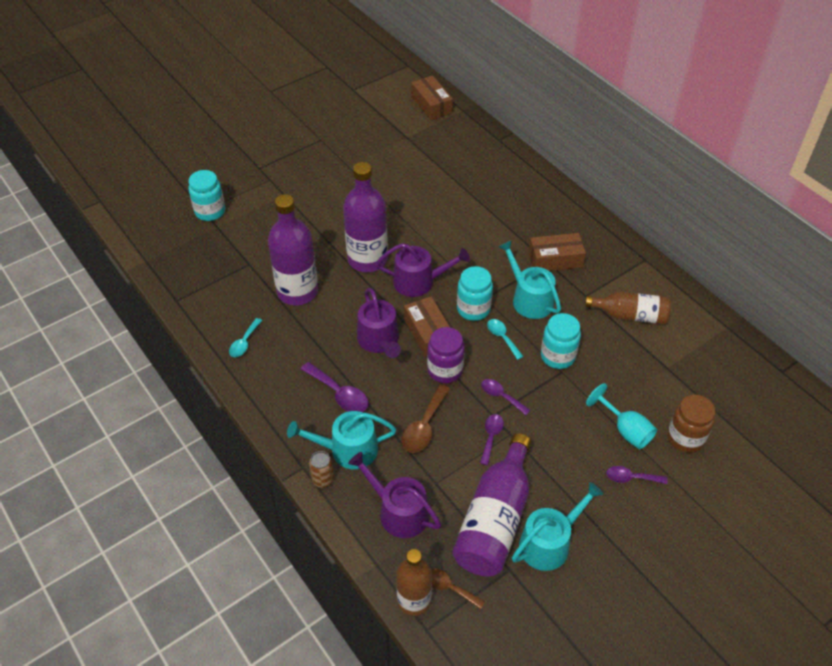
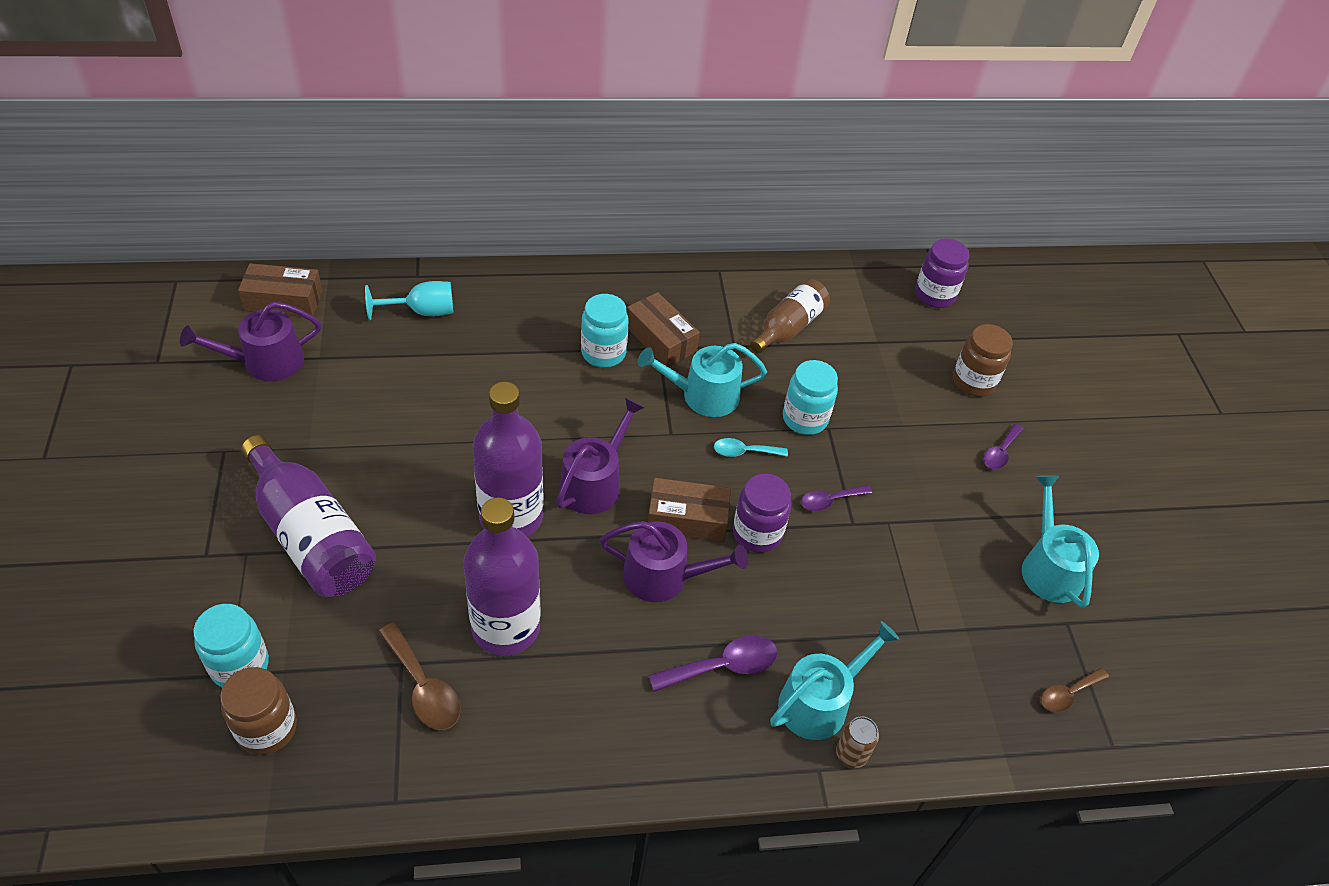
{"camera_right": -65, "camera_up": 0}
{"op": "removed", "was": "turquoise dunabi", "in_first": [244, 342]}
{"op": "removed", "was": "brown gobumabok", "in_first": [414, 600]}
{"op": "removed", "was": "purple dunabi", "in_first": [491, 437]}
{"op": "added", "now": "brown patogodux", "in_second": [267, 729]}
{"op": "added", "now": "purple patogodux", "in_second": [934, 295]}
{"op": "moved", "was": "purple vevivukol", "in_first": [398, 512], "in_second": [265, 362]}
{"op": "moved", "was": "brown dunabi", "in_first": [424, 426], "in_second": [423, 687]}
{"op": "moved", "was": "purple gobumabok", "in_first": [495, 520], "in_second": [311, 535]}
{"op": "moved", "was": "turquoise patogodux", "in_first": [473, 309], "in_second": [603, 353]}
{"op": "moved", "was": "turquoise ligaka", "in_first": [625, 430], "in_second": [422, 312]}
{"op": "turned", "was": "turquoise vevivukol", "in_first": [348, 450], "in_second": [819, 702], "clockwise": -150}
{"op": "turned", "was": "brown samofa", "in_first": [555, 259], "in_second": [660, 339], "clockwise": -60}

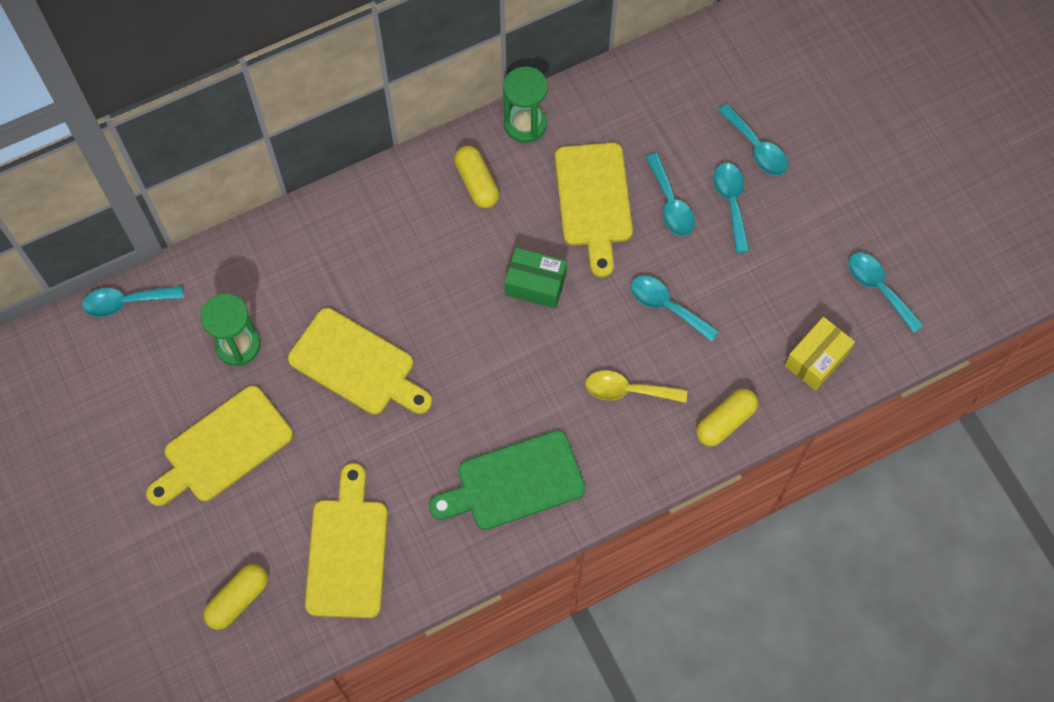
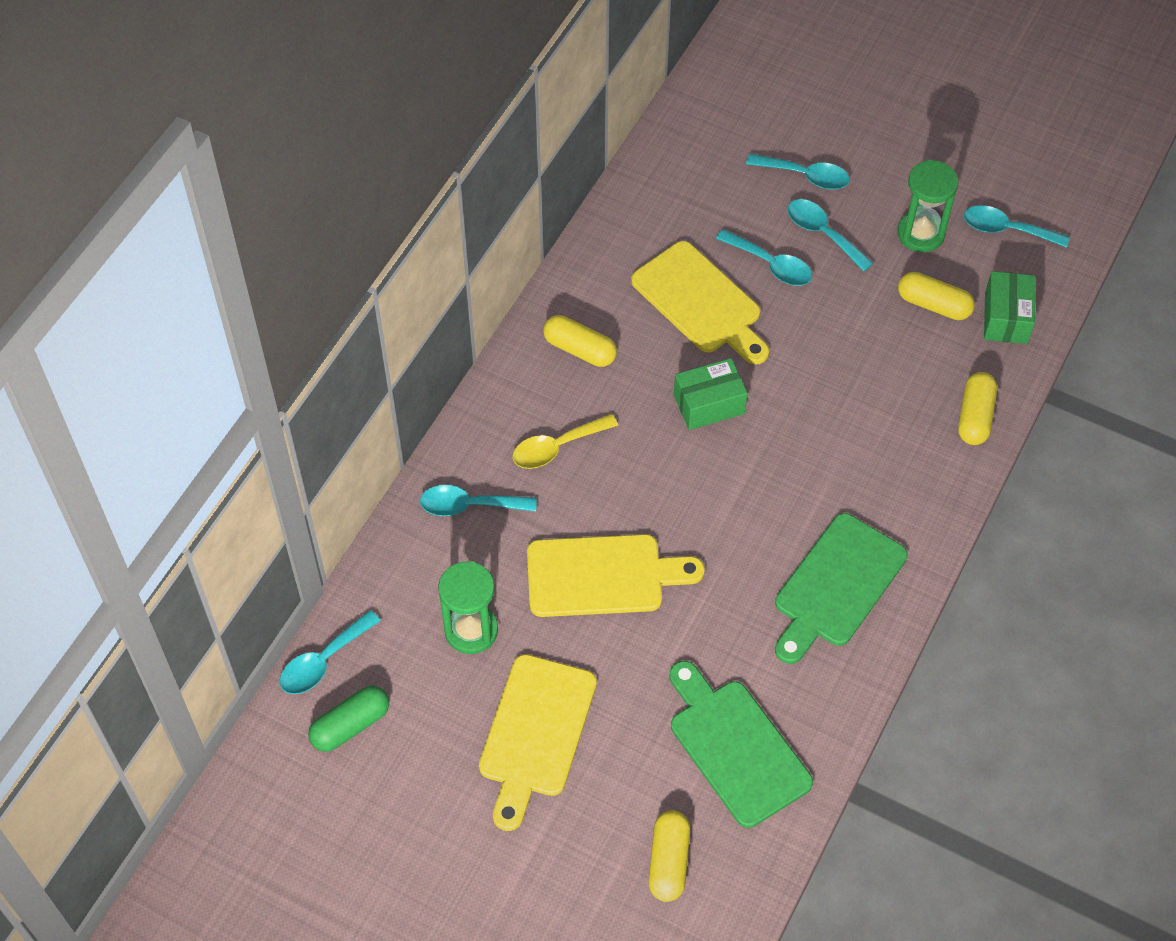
{"camera_right": -35, "camera_up": -10}
{"op": "added", "now": "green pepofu", "in_second": [350, 725]}
{"op": "added", "now": "yellow pepofu", "in_second": [933, 305]}
{"op": "moved", "was": "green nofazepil", "in_first": [525, 124], "in_second": [920, 234]}
{"op": "moved", "was": "yellow dunabi", "in_first": [627, 390], "in_second": [556, 447]}
{"op": "moved", "was": "turquoise dunabi", "in_first": [666, 306], "in_second": [469, 505]}
{"op": "recoloured", "was": "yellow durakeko", "now": "green durakeko", "in_first": [347, 551], "in_second": [735, 747]}
{"op": "recoloured", "was": "yellow samofa", "now": "green samofa", "in_first": [816, 359], "in_second": [1006, 318]}

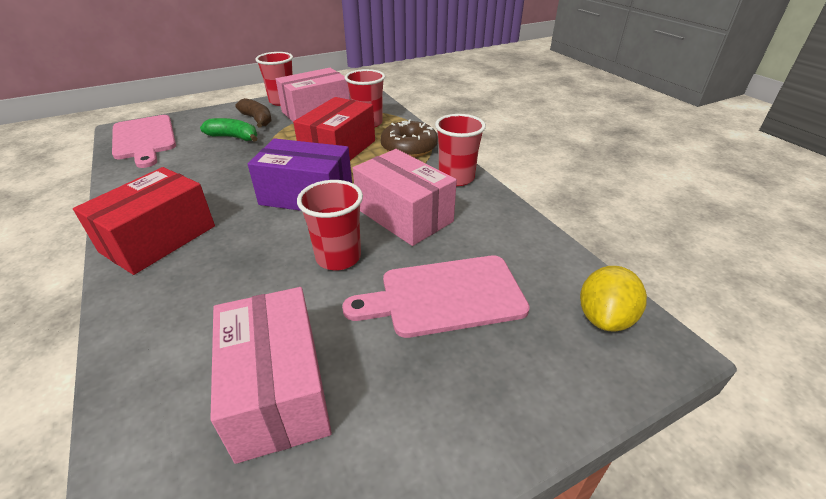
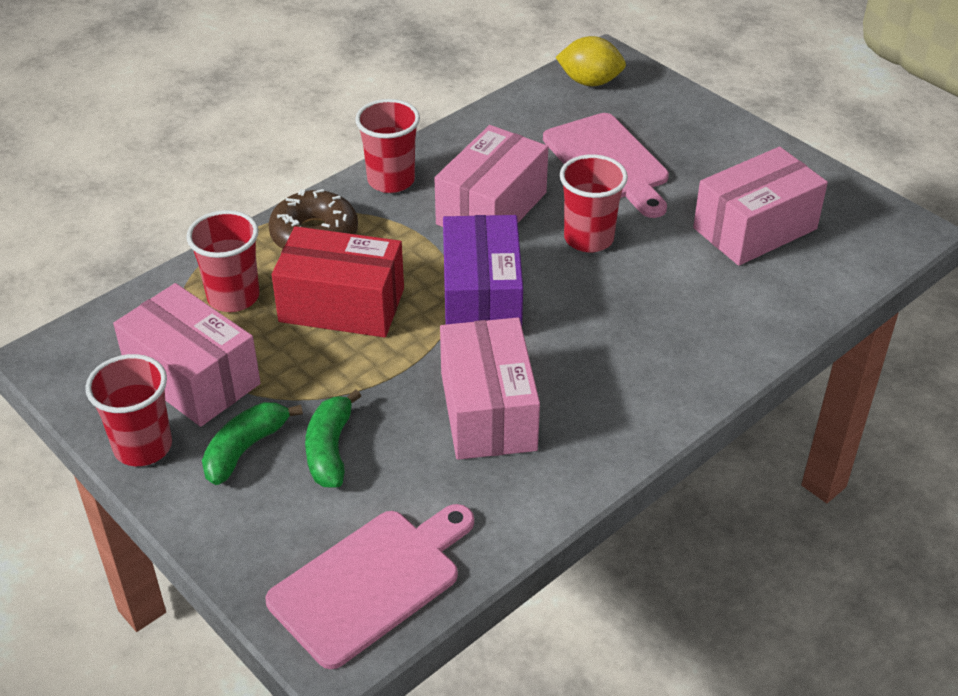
{"camera_right": -105, "camera_up": 5}
{"op": "removed", "was": "red samofa", "in_first": [159, 239]}
{"op": "added", "now": "pink samofa", "in_second": [488, 411]}
{"op": "recoloured", "was": "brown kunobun", "now": "green kunobun", "in_first": [257, 119], "in_second": [245, 449]}

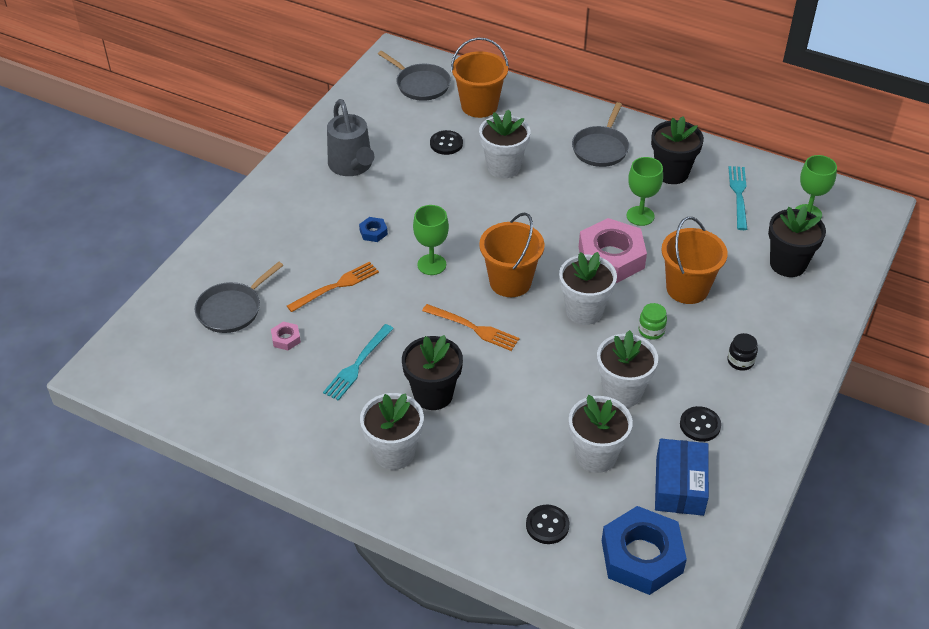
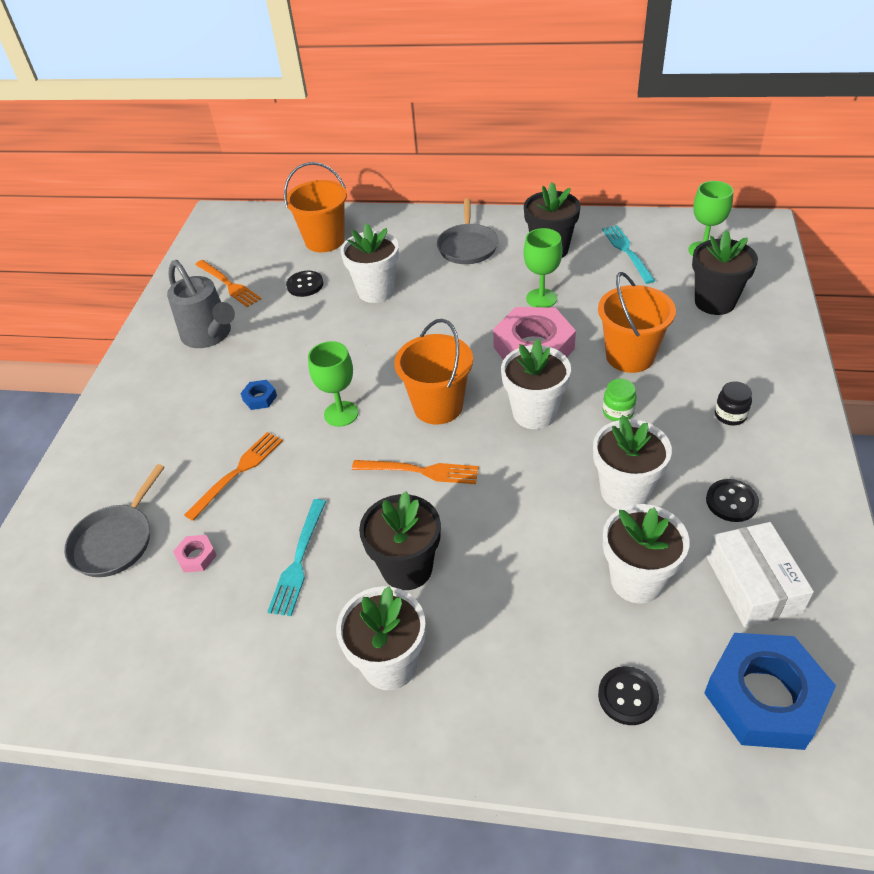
{"camera_right": -15, "camera_up": 0}
{"op": "removed", "was": "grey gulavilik", "in_first": [421, 85]}
{"op": "added", "now": "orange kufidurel", "in_second": [228, 285]}
{"op": "recoloured", "was": "blue samofa", "now": "white samofa", "in_first": [679, 485], "in_second": [753, 584]}

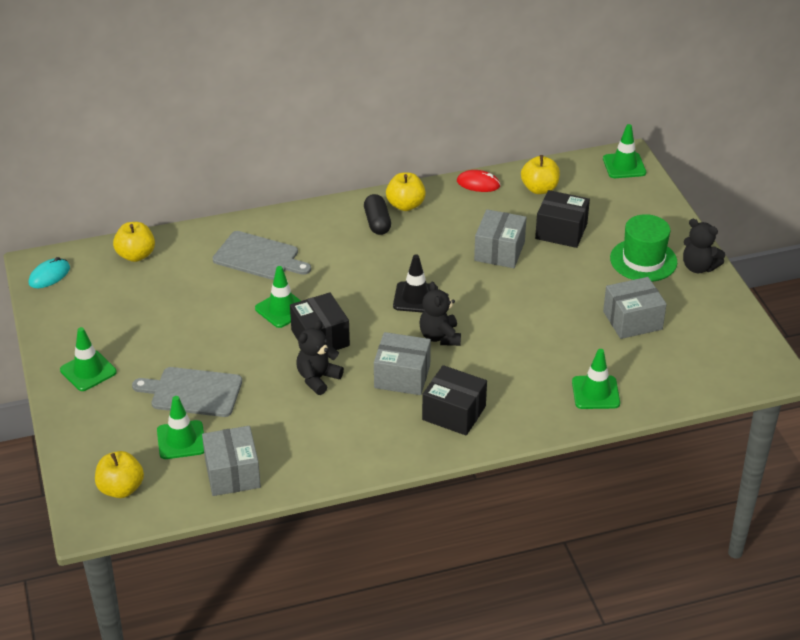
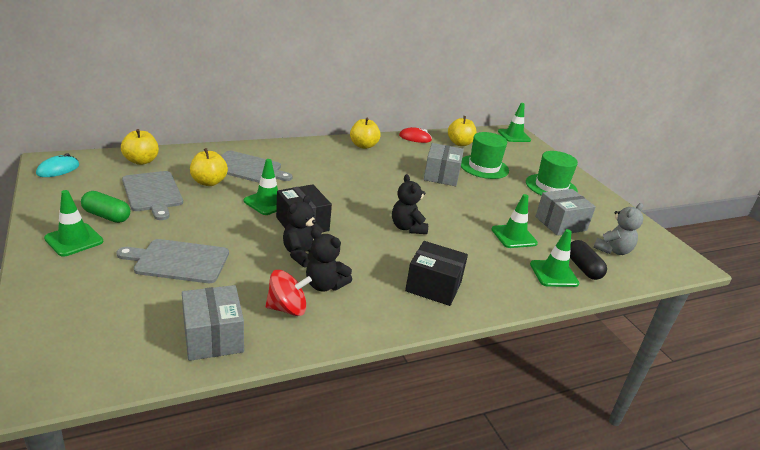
{"camera_right": -10, "camera_up": -10}
{"op": "removed", "was": "grey samofa", "in_first": [402, 376]}
{"op": "removed", "was": "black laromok", "in_first": [415, 298]}
{"op": "added", "now": "green pepofu", "in_second": [106, 216]}
{"op": "added", "now": "grey durakeko", "in_second": [153, 193]}
{"op": "added", "now": "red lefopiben", "in_second": [287, 308]}
{"op": "added", "now": "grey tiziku", "in_second": [613, 250]}
{"op": "moved", "was": "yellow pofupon", "in_first": [121, 489], "in_second": [209, 182]}
{"op": "moved", "was": "green laromok", "in_first": [181, 440], "in_second": [514, 236]}
{"op": "moved", "was": "black pepofu", "in_first": [377, 223], "in_second": [583, 268]}
{"op": "moved", "was": "black tiziku", "in_first": [698, 267], "in_second": [325, 285]}
{"op": "replaced", "was": "black samofa", "now": "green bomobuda", "in_first": [561, 231], "in_second": [484, 167]}

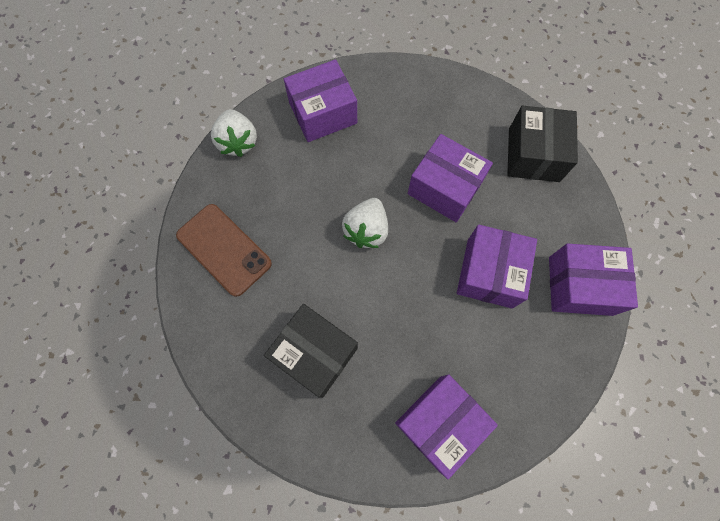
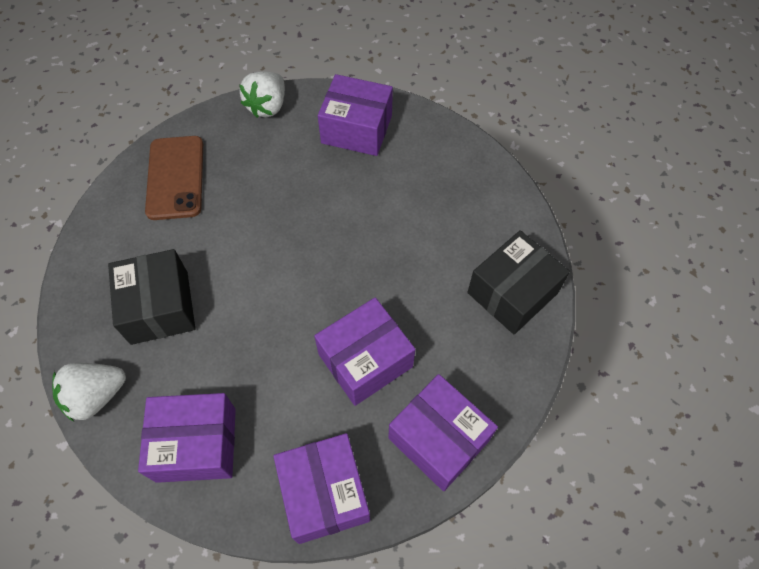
{"camera_right": 40, "camera_up": -10}
{"op": "moved", "was": "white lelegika", "in_first": [366, 230], "in_second": [96, 396]}
{"op": "moved", "was": "purple samofa", "in_first": [444, 188], "in_second": [324, 493]}

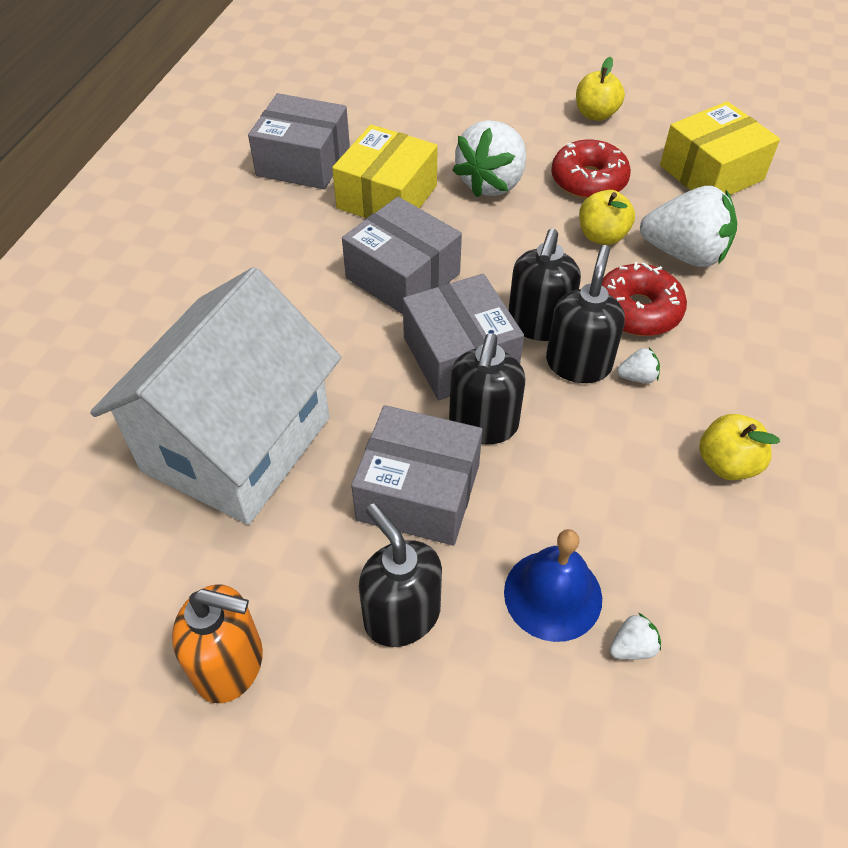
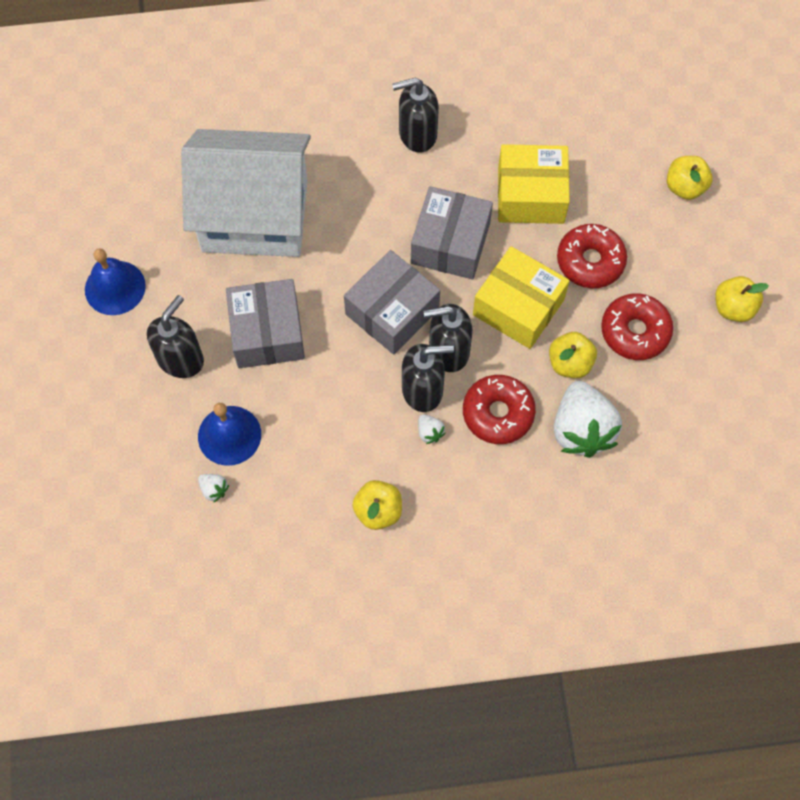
{"camera_right": 65, "camera_up": 15}
{"op": "removed", "was": "grey samofa", "in_first": [303, 161]}
{"op": "added", "now": "yellow pofupon", "in_second": [685, 187]}
{"op": "moved", "was": "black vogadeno", "in_first": [483, 424], "in_second": [417, 134]}
{"op": "moved", "was": "yellow samofa", "in_first": [711, 173], "in_second": [518, 307]}
{"op": "replaced", "was": "orange vogadeno", "now": "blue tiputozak", "in_first": [230, 664], "in_second": [115, 287]}
{"op": "replaced", "was": "white lelegika", "now": "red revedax", "in_first": [492, 183], "in_second": [590, 261]}

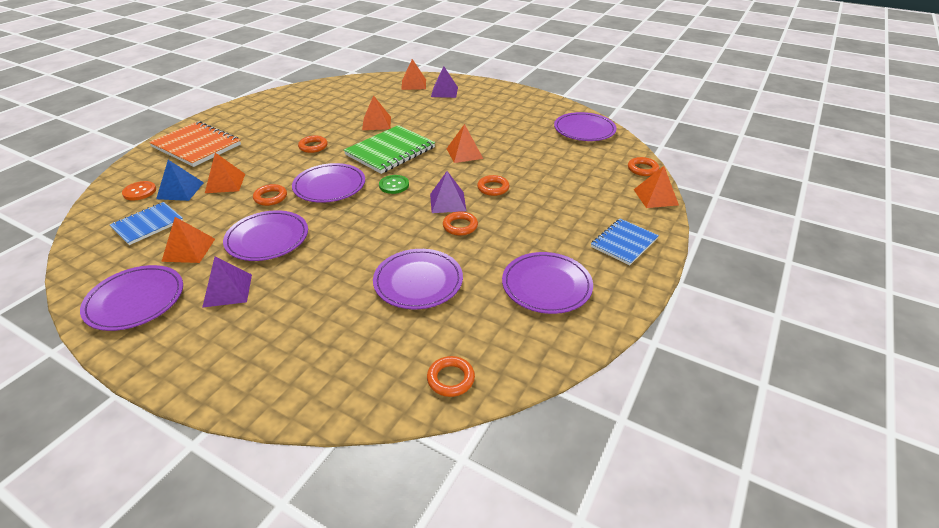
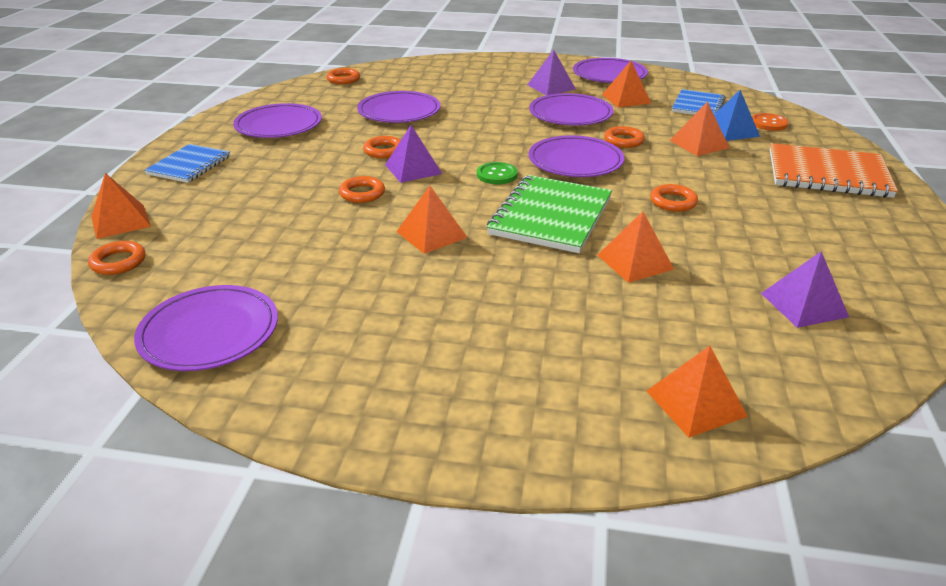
{"camera_right": 160, "camera_up": -5}
{"op": "moved", "was": "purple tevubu", "in_first": [444, 92], "in_second": [804, 305]}

